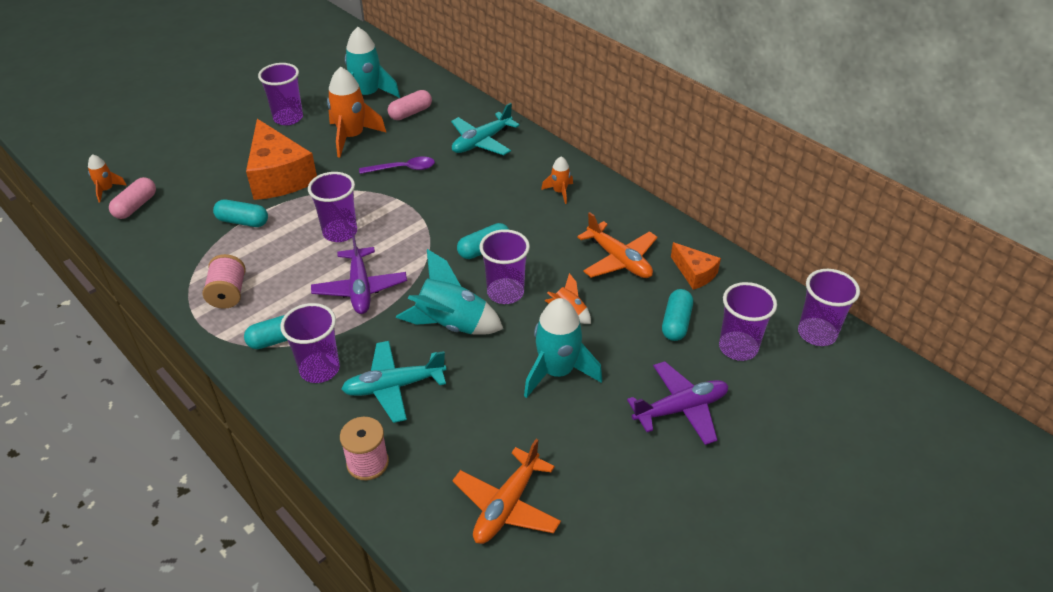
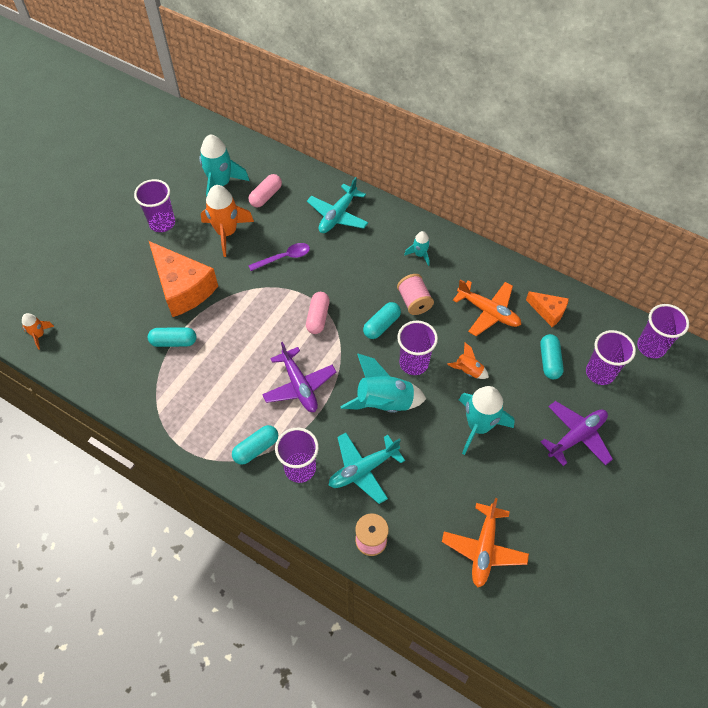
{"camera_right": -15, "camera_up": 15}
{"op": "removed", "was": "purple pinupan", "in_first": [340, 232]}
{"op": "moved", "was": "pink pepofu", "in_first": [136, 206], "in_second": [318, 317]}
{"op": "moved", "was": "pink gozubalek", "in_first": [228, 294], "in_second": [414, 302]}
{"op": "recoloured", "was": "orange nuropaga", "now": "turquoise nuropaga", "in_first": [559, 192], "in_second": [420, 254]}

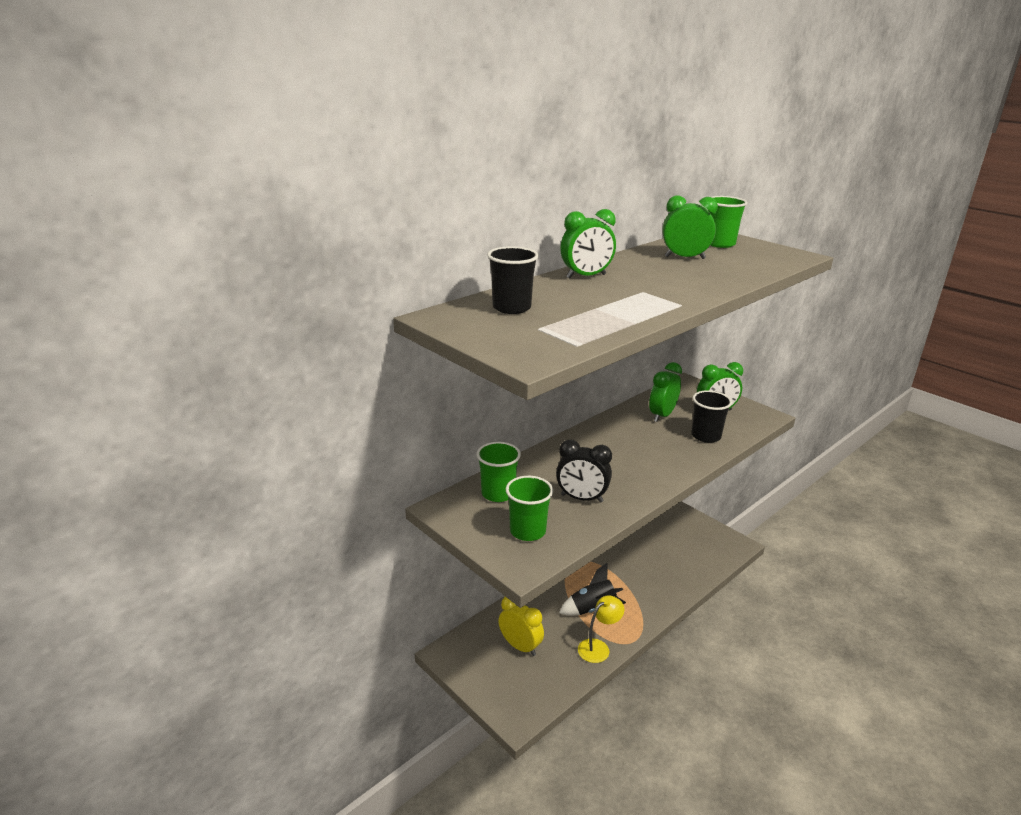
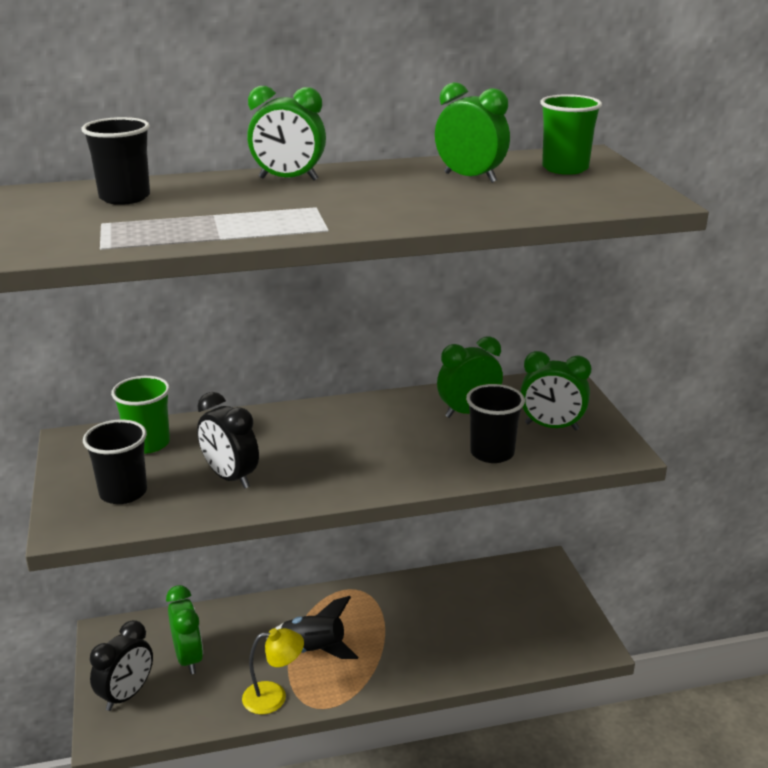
{"camera_right": 30, "camera_up": 0}
{"op": "added", "now": "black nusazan", "in_second": [126, 695]}
{"op": "recoloured", "was": "yellow nusazan", "now": "green nusazan", "in_first": [520, 646], "in_second": [188, 658]}
{"op": "recoloured", "was": "green pinupan", "now": "black pinupan", "in_first": [527, 531], "in_second": [123, 492]}

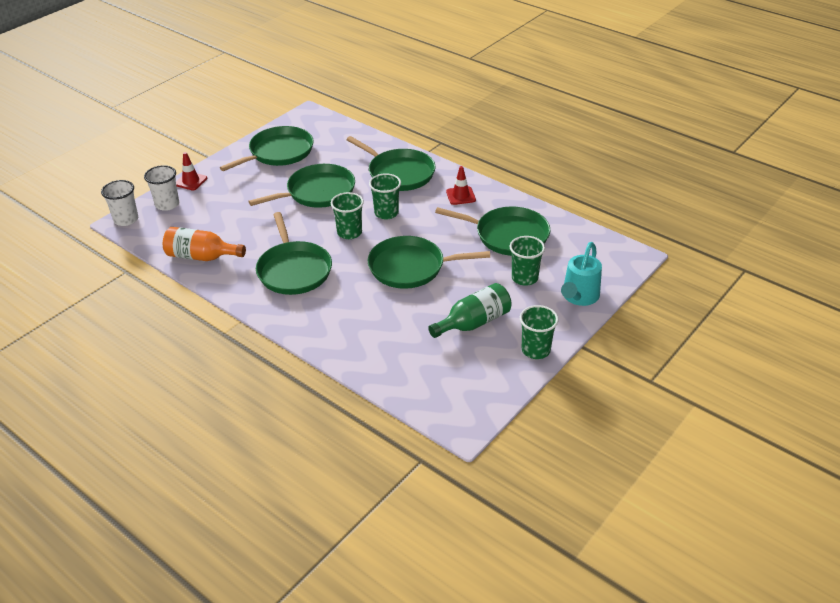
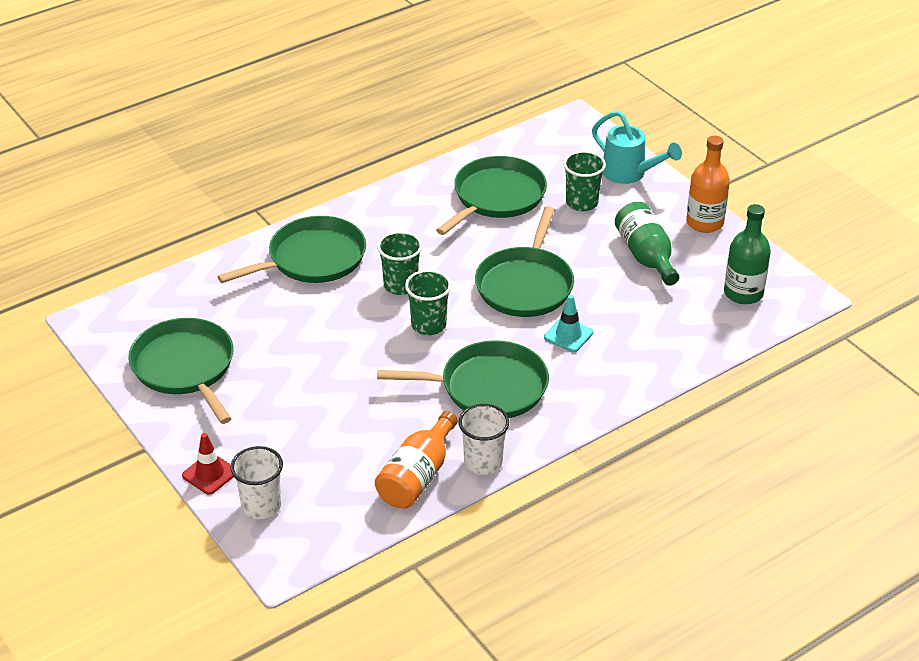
{"camera_right": -75, "camera_up": 0}
{"op": "removed", "was": "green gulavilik", "in_first": [317, 192]}
{"op": "removed", "was": "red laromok", "in_first": [460, 196]}
{"op": "added", "now": "turquoise laromok", "in_second": [568, 335]}
{"op": "added", "now": "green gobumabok", "in_second": [743, 293]}
{"op": "moved", "was": "white pinupan", "in_first": [126, 219], "in_second": [483, 462]}
{"op": "replaced", "was": "green pinupan", "now": "orange gobumabok", "in_first": [535, 350], "in_second": [704, 222]}

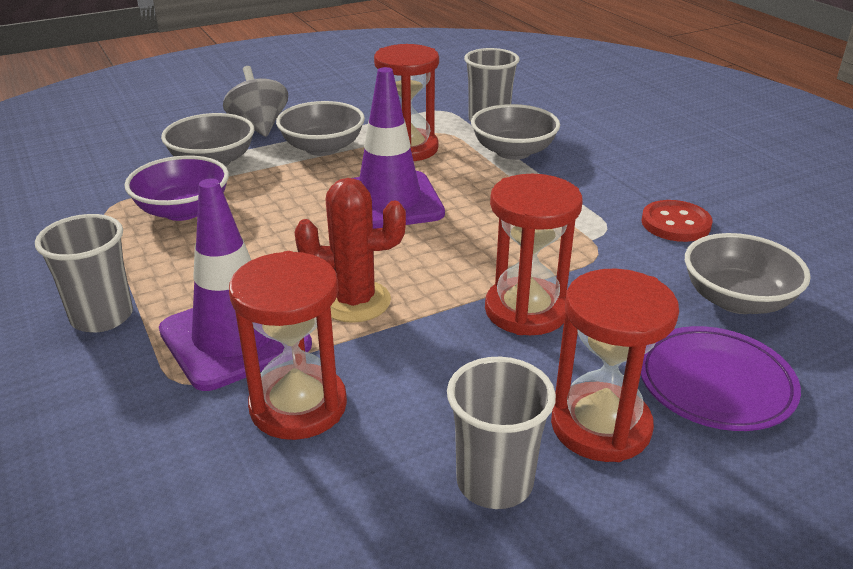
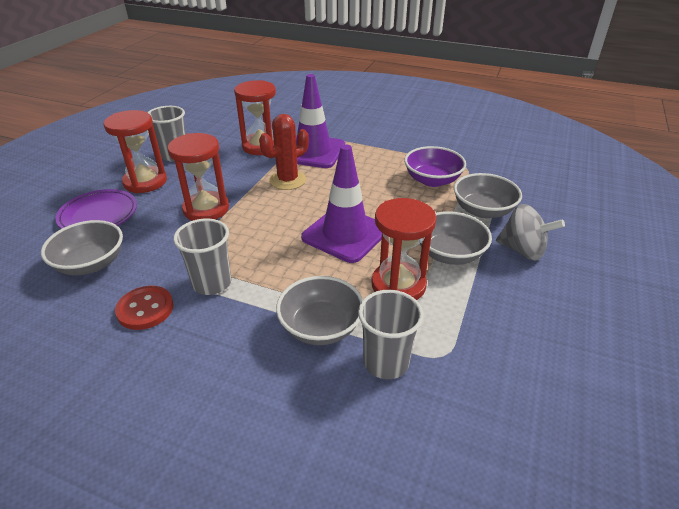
{"camera_right": 140, "camera_up": 5}
{"op": "moved", "was": "grey pinupan", "in_first": [102, 317], "in_second": [212, 283]}

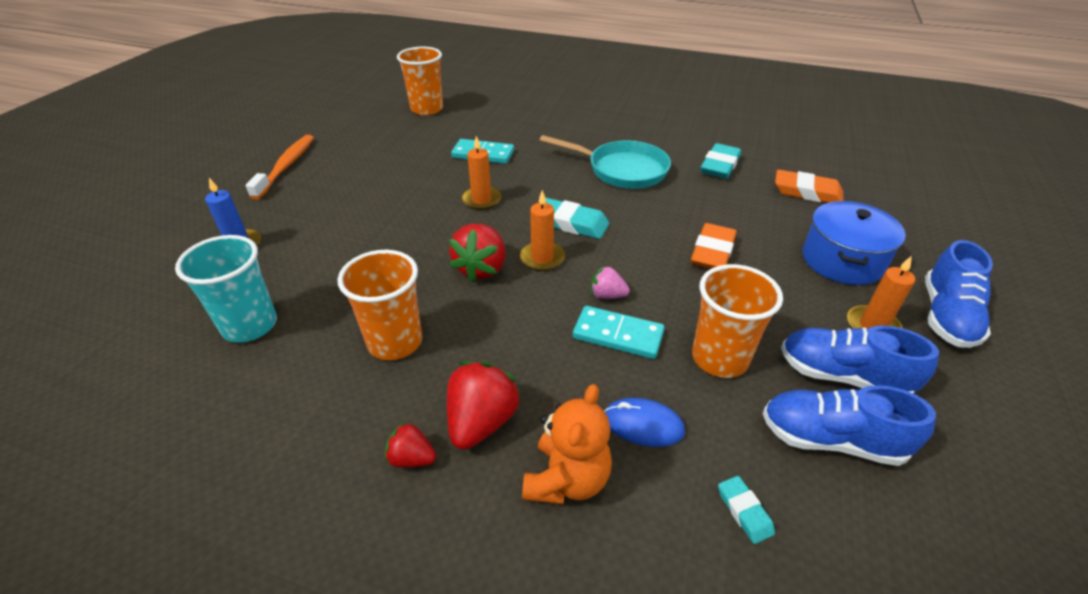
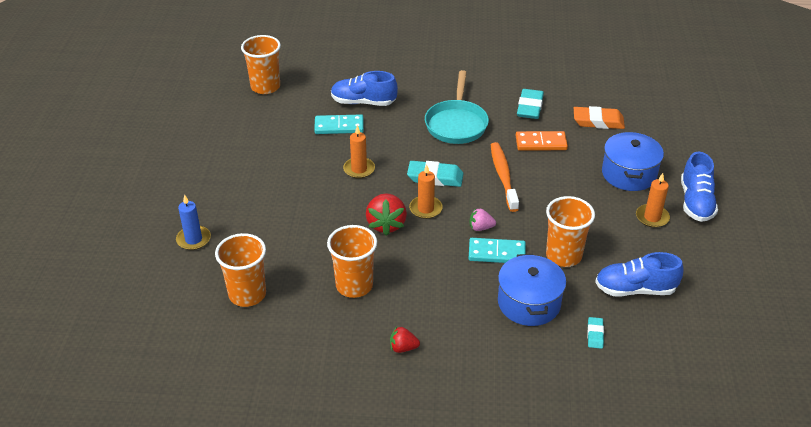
{"camera_right": -15, "camera_up": 0}
{"op": "removed", "was": "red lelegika", "in_first": [482, 422]}
{"op": "removed", "was": "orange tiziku", "in_first": [567, 479]}
{"op": "removed", "was": "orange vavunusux", "in_first": [712, 252]}
{"op": "added", "now": "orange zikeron", "in_second": [541, 143]}
{"op": "moved", "was": "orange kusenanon", "in_first": [286, 166], "in_second": [503, 176]}
{"op": "moved", "was": "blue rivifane", "in_first": [842, 376], "in_second": [363, 102]}
{"op": "replaced", "was": "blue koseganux", "now": "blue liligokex", "in_first": [643, 425], "in_second": [529, 303]}
{"op": "recoloured", "was": "turquoise pinupan", "now": "orange pinupan", "in_first": [250, 325], "in_second": [247, 294]}
{"op": "turned", "was": "turquoise gulavilik", "in_first": [622, 170], "in_second": [456, 124], "clockwise": 90}
{"op": "turned", "was": "turquoise vavunusux", "in_first": [744, 511], "in_second": [595, 334], "clockwise": 45}

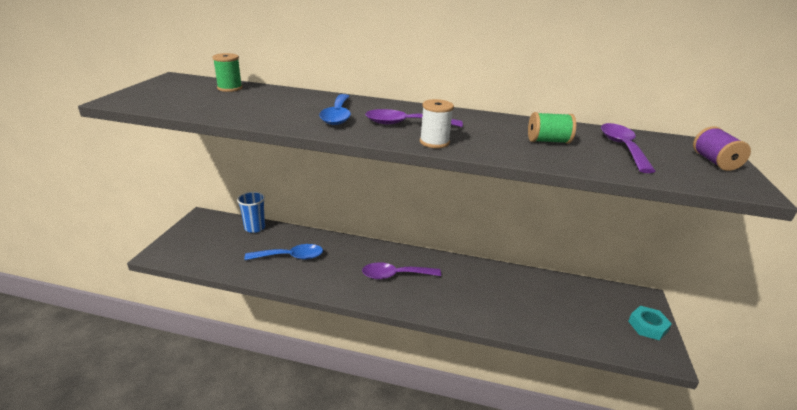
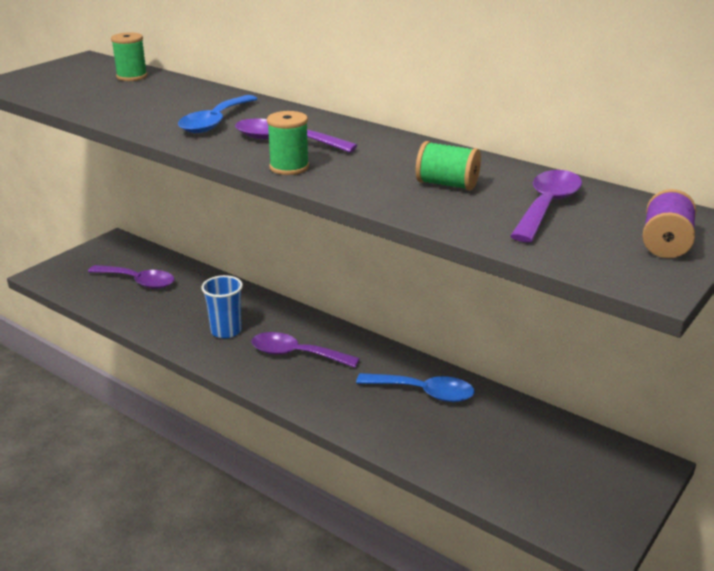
{"camera_right": 25, "camera_up": 0}
{"op": "removed", "was": "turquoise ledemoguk", "in_first": [647, 326]}
{"op": "added", "now": "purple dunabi", "in_second": [138, 282]}
{"op": "moved", "was": "blue pinupan", "in_first": [254, 228], "in_second": [226, 331]}
{"op": "moved", "was": "blue dunabi", "in_first": [291, 257], "in_second": [424, 392]}
{"op": "recoloured", "was": "white gozubalek", "now": "green gozubalek", "in_first": [434, 142], "in_second": [289, 167]}

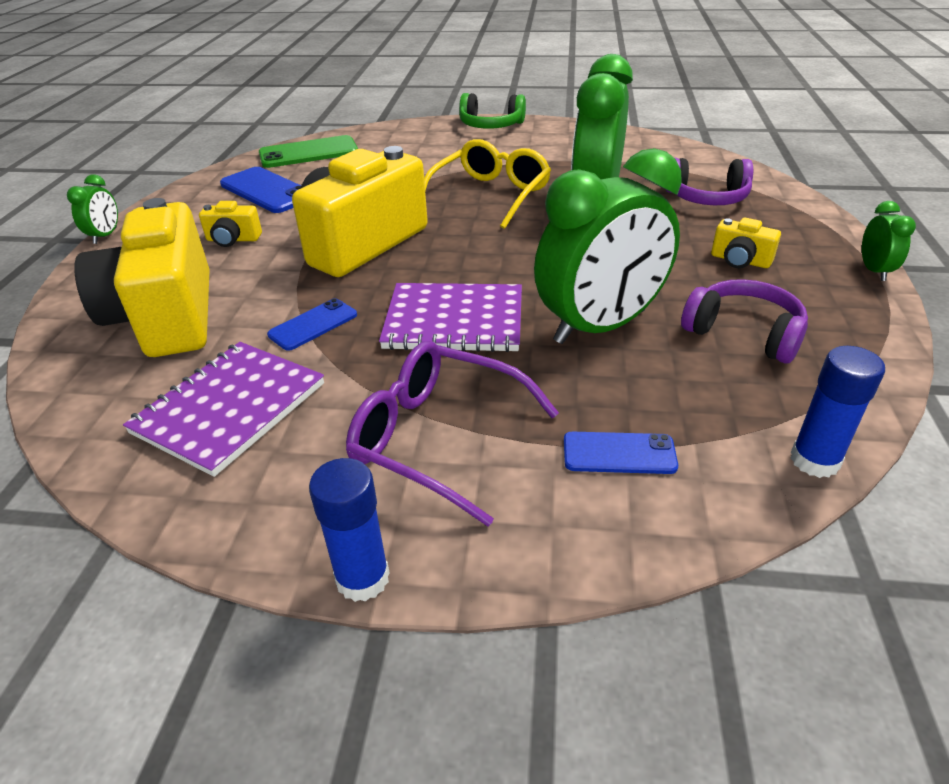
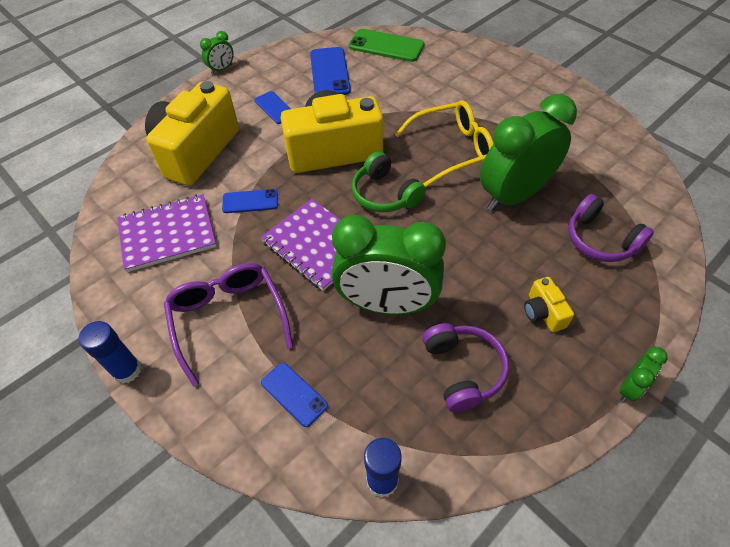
{"camera_right": 40, "camera_up": 15}
{"op": "moved", "was": "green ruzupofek", "in_first": [491, 125], "in_second": [385, 194]}
{"op": "replaced", "was": "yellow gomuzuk", "now": "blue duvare", "in_first": [233, 239], "in_second": [275, 108]}

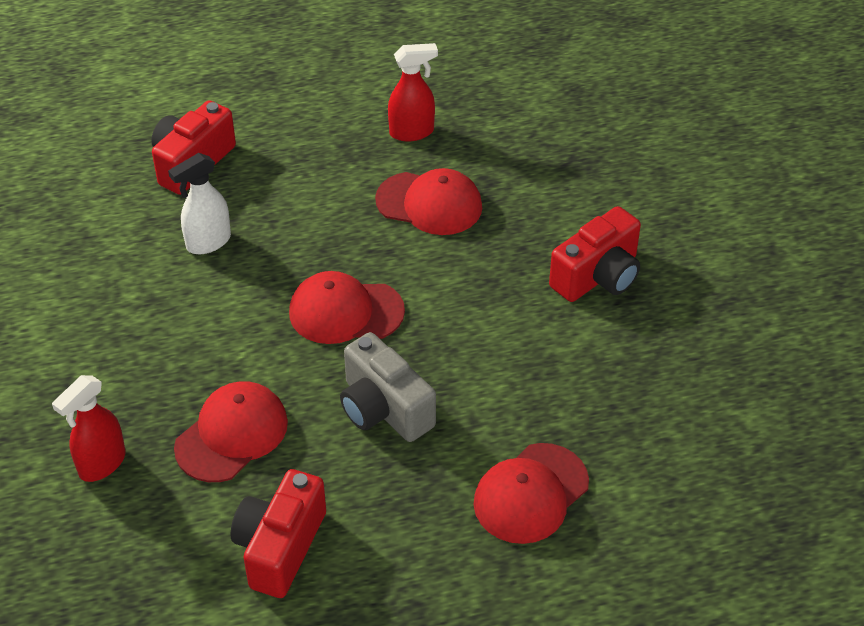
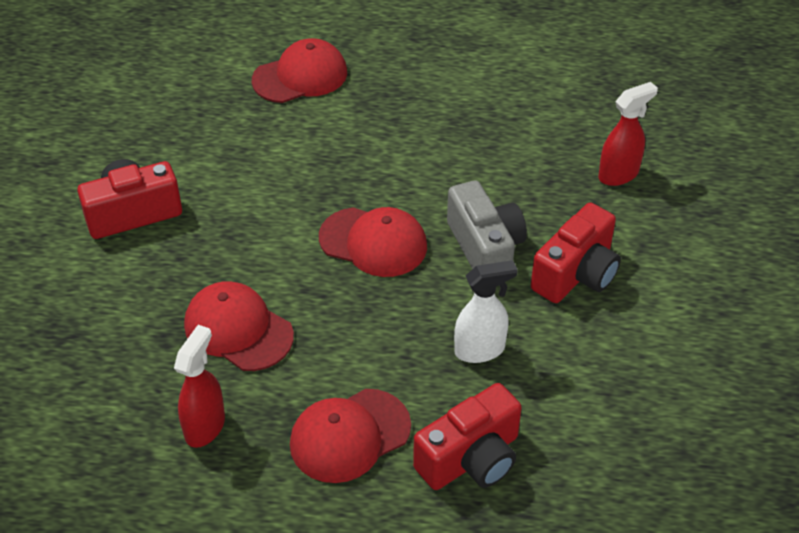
{"camera_right": -160, "camera_up": 0}
{"op": "moved", "was": "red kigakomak", "in_first": [232, 434], "in_second": [349, 436]}
{"op": "moved", "was": "red gomuzuk", "in_first": [280, 547], "in_second": [576, 274]}
{"op": "moved", "was": "grey gomuzuk", "in_first": [384, 409], "in_second": [485, 248]}
{"op": "turned", "was": "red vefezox", "in_first": [412, 132], "in_second": [205, 426], "clockwise": 105}

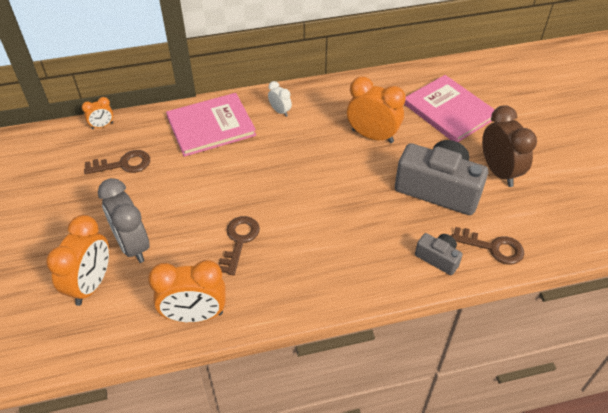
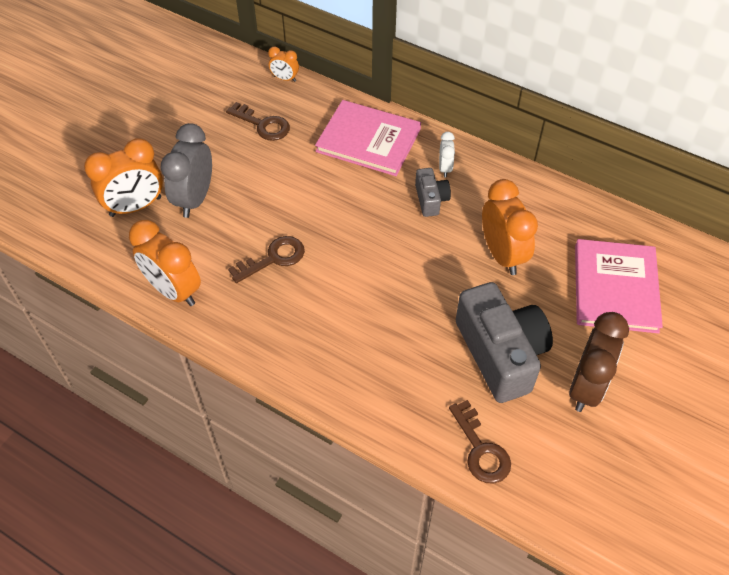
{"camera_right": 45, "camera_up": 5}
{"op": "moved", "was": "grey gomuzuk", "in_first": [438, 258], "in_second": [431, 199]}

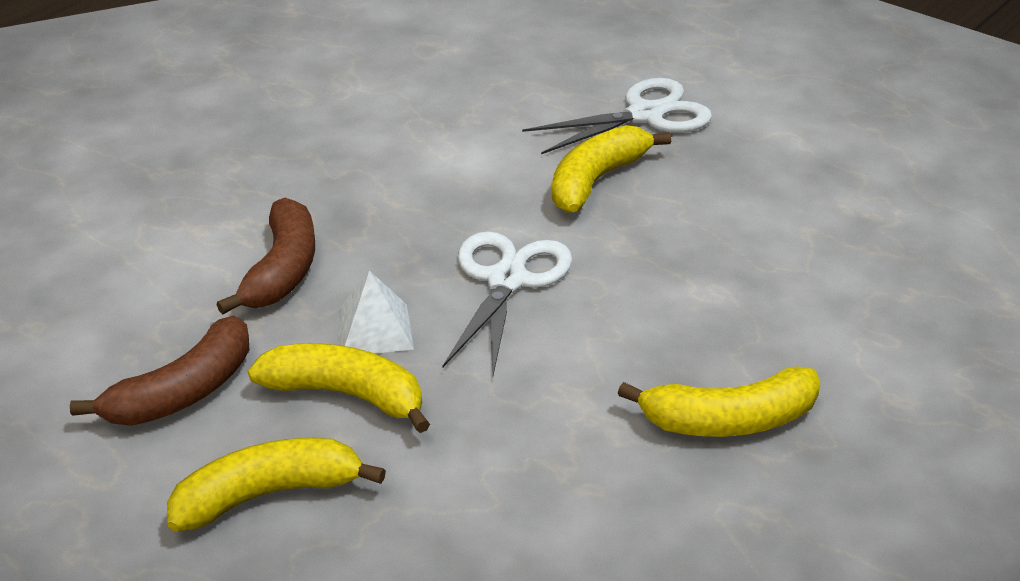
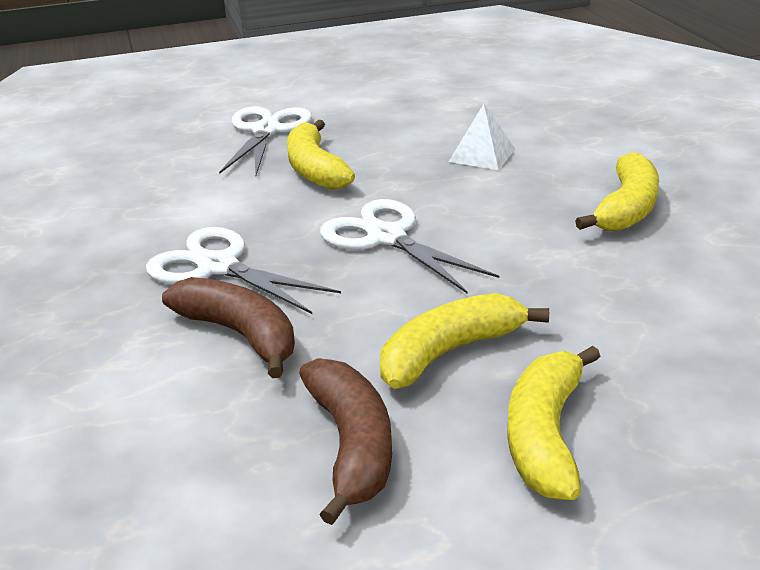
{"camera_right": -55, "camera_up": -5}
{"op": "added", "now": "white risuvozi", "in_second": [218, 267]}
{"op": "moved", "was": "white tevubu", "in_first": [374, 330], "in_second": [482, 155]}

